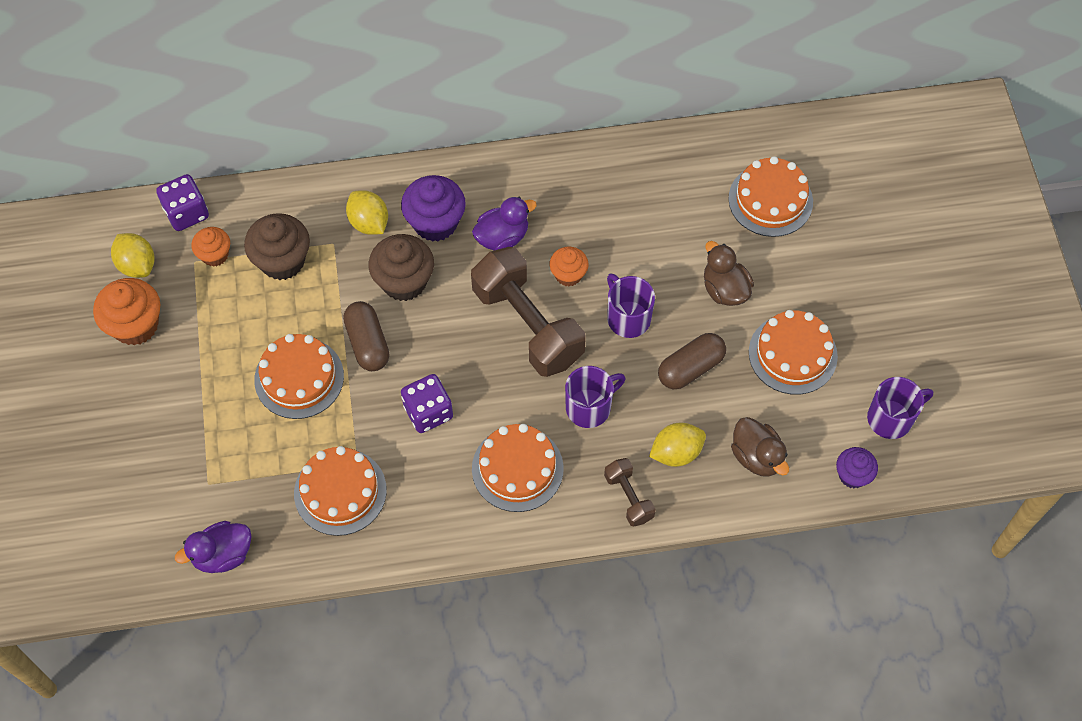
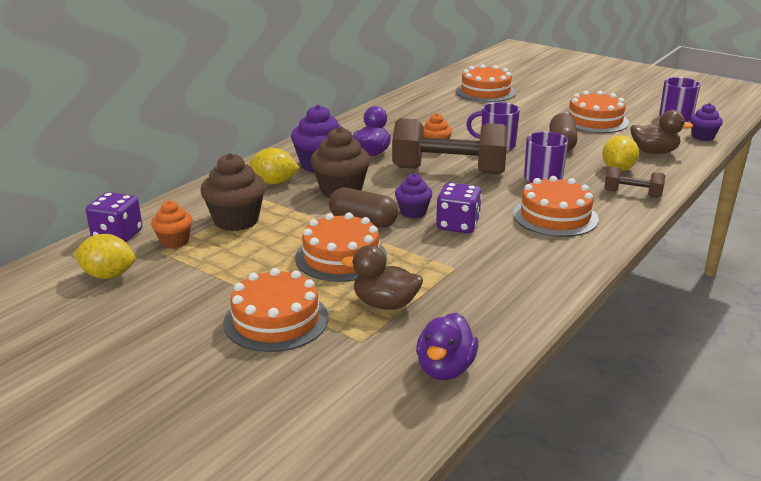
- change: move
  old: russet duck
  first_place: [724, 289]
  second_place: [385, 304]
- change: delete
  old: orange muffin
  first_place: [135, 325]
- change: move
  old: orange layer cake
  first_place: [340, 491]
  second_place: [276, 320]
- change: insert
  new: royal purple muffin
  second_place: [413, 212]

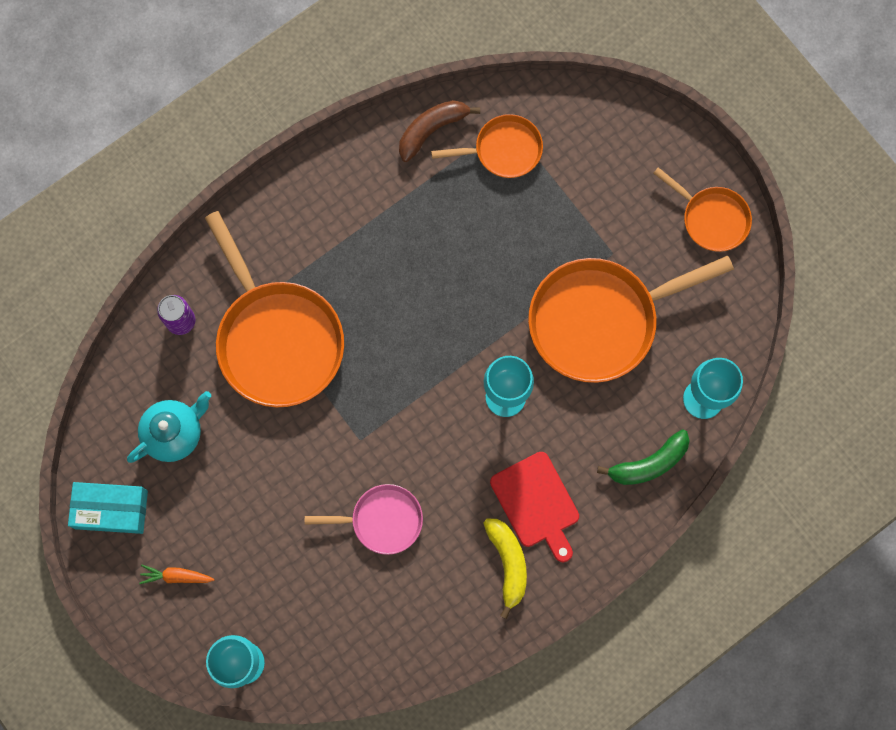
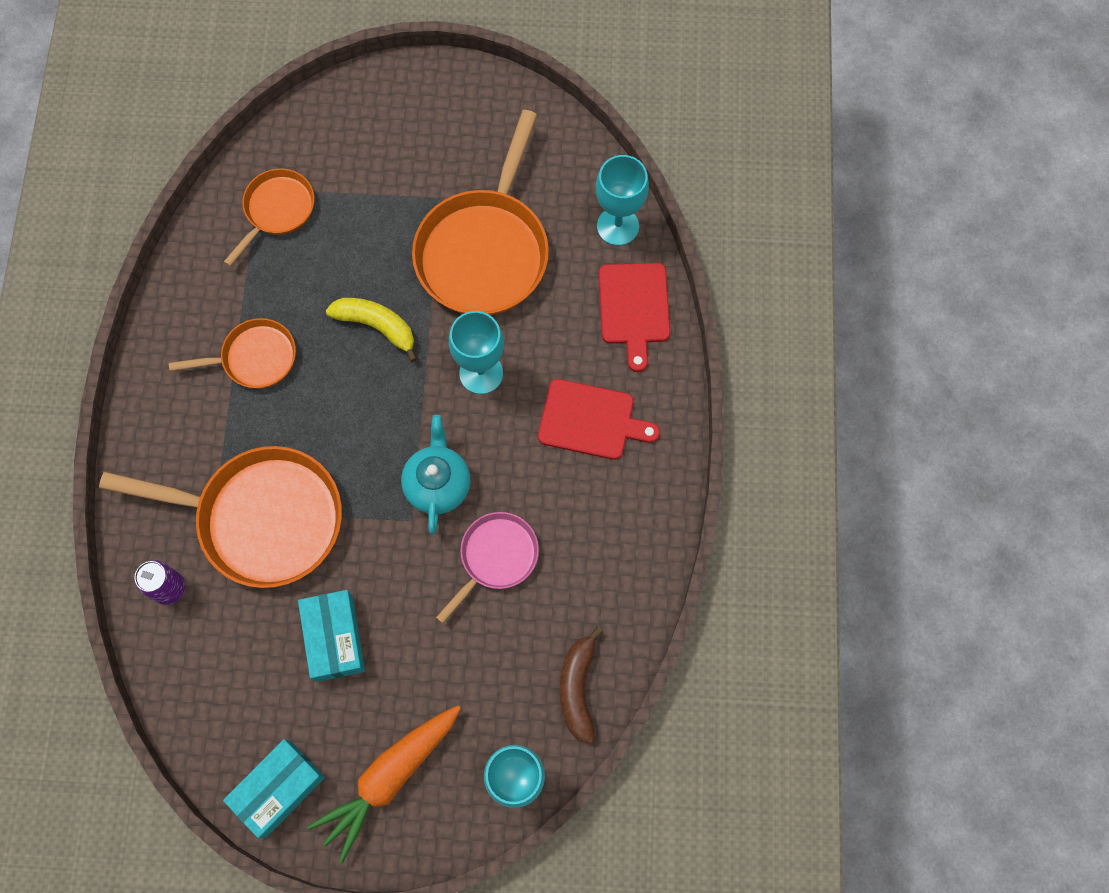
- change: move
  old: russet banana
  first_place: [432, 130]
  second_place: [578, 688]
- change: move
  old: orange frying pan
  first_place: [711, 218]
  second_place: [254, 358]
- change: move
  old: teal china teapot
  first_place: [174, 433]
  second_place: [438, 484]
- change: replace
  old: emerald banana
  new: scarlet chopping board
  first_place: [648, 463]
  second_place: [634, 308]
- change: move
  old: yellow banana
  first_place: [508, 563]
  second_place: [377, 326]
- change: resize
  old: orange carrot
  first_place: [176, 576]
  second_place: [389, 778]
  factor: 2.15
- change: insert
  new: teal package
  second_place: [334, 638]

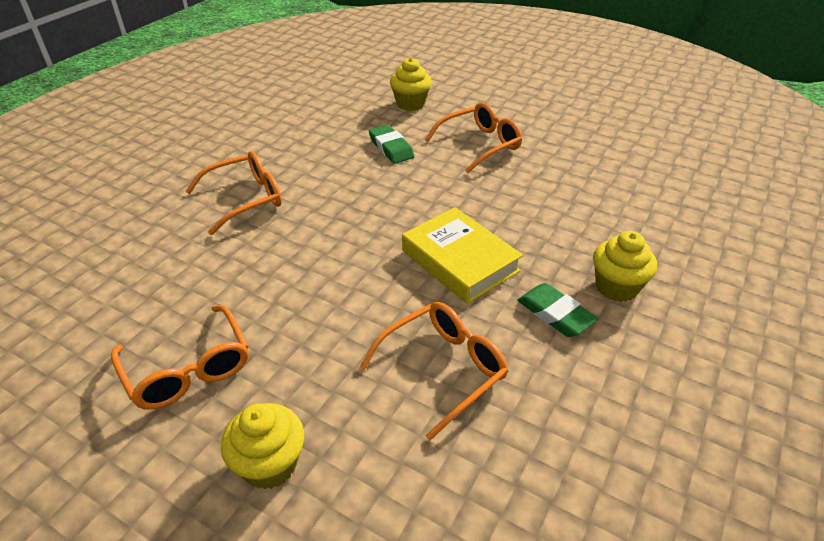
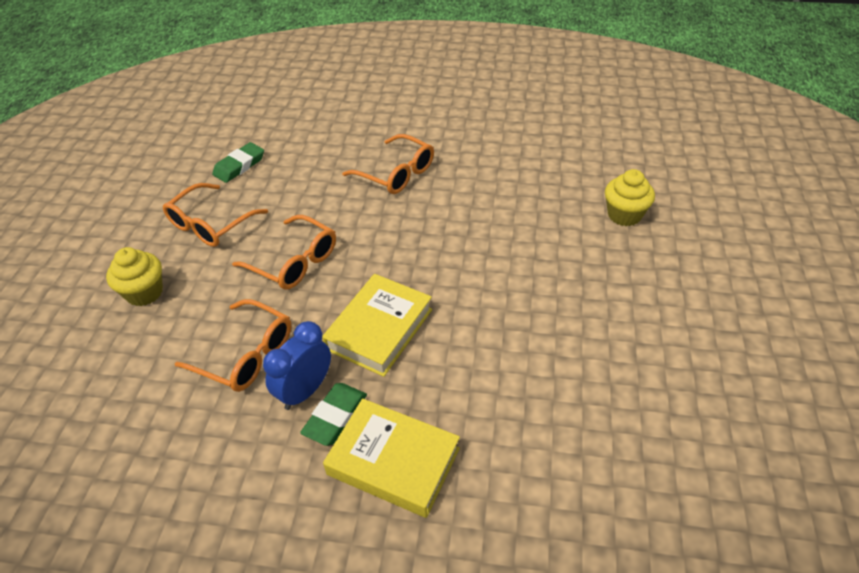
- change: move
  old: orange glasses
  first_place: [480, 145]
  second_place: [294, 262]
- change: move
  old: emerald pencil eraser
  first_place: [391, 148]
  second_place: [239, 166]
- change: replace
  old: yellow muffin
  new: yellow book
  first_place: [616, 287]
  second_place: [393, 461]
- change: insert
  new: blue bedside clock
  second_place: [305, 391]

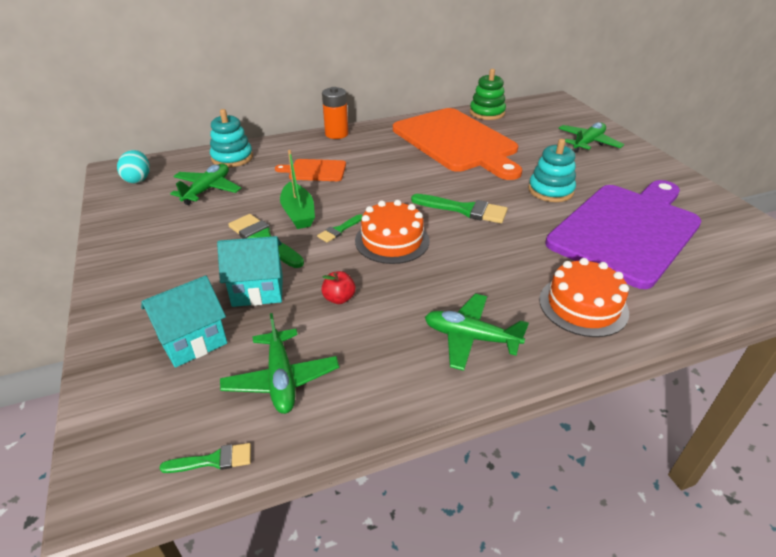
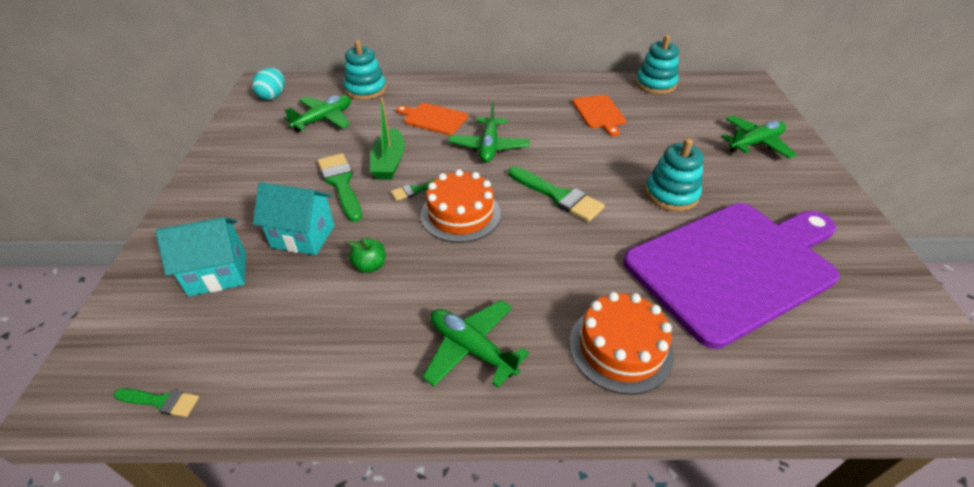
- change: recolor
  old: emerald stacking toy
  new: teal stacking toy
  first_place: [487, 113]
  second_place: [655, 84]
- change: delete
  old: orange power cell
  first_place: [336, 134]
- change: resize
  old: orange chopping board
  first_place: [456, 142]
  second_place: [599, 113]
  factor: 0.43
- change: recolor
  old: scarlet apple fruit
  new: emerald apple fruit
  first_place: [339, 298]
  second_place: [370, 266]
- change: move
  old: emerald toy plane
  first_place: [281, 379]
  second_place: [489, 147]

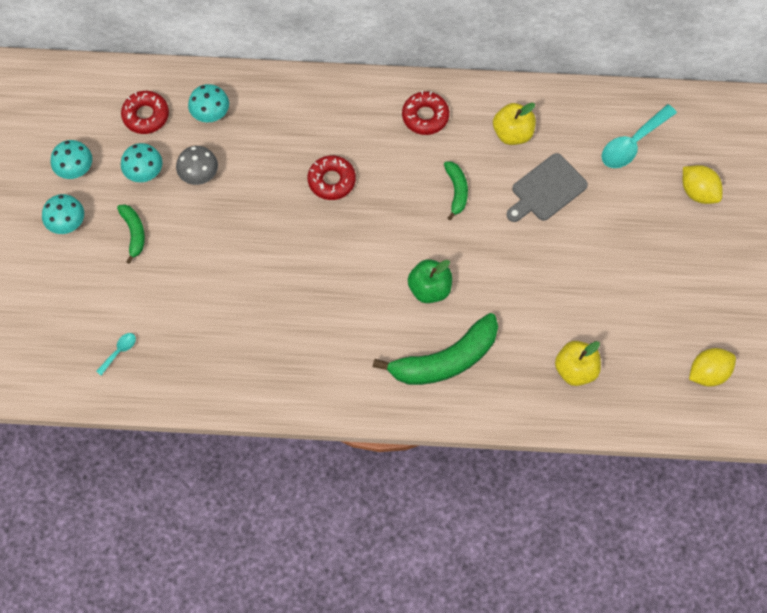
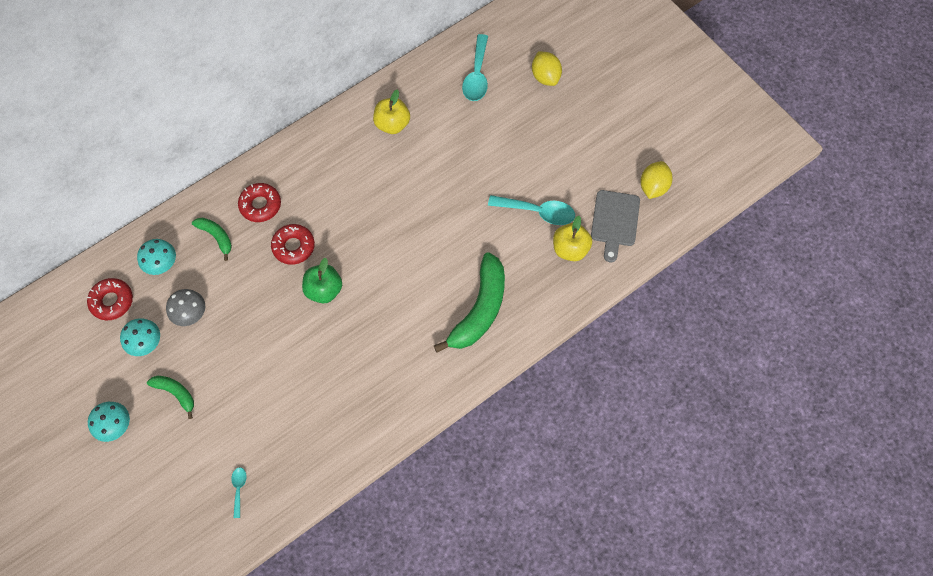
- change: move
  old: scarlet glazed donut
  first_place: [425, 116]
  second_place: [260, 205]
- change: delete
  old: teal toadstool
  first_place: [75, 169]
- change: move
  old: gray chopping board
  first_place: [546, 189]
  second_place: [615, 221]
- change: move
  old: emerald banana
  first_place: [456, 191]
  second_place: [216, 237]
- change: rotate
  old: yellow toy lemon
  first_place: [698, 192]
  second_place: [545, 77]
  degrees: 60
- change: move
  old: emerald apple fruit
  first_place: [429, 289]
  second_place: [324, 290]
- change: insert
  new: teal spoon
  second_place: [537, 212]

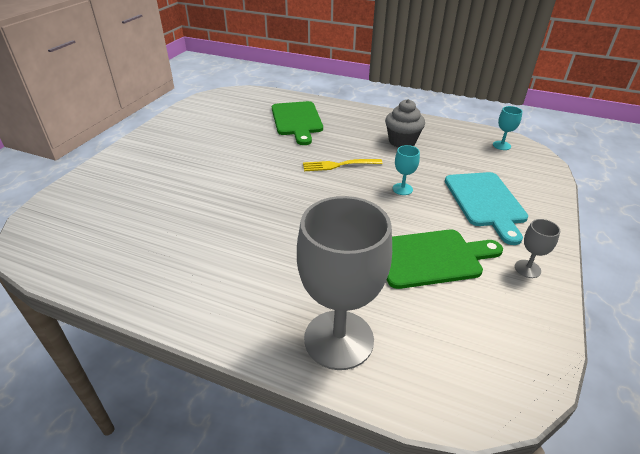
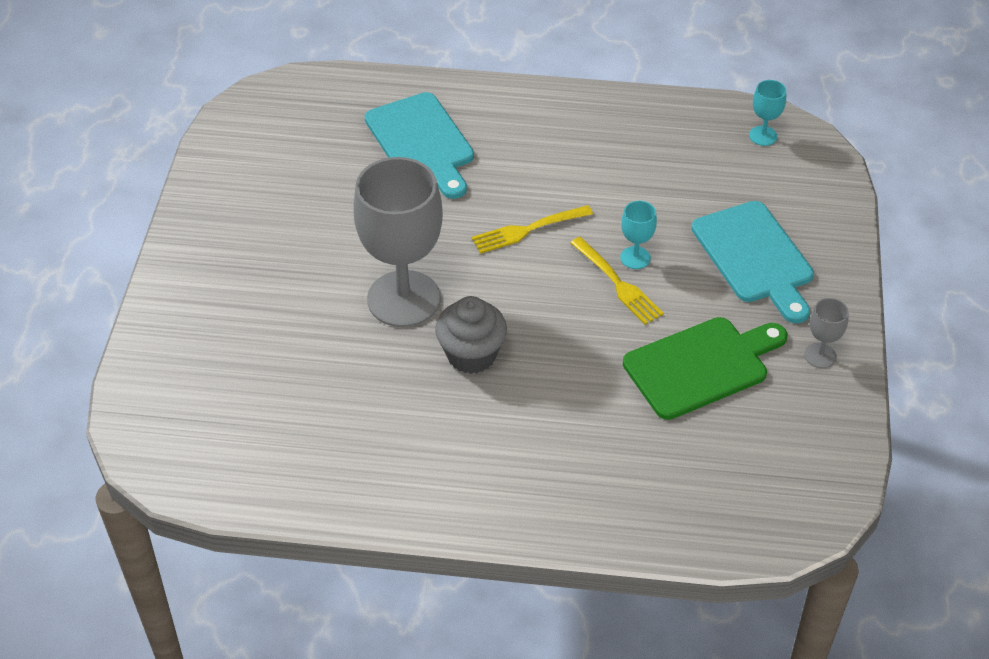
- change: move
  old: gray muffin
  first_place: [402, 141]
  second_place: [471, 355]
- change: recolor
  old: emerald chopping board
  new: teal chopping board
  first_place: [297, 120]
  second_place: [422, 142]
- change: move
  old: gray goblet
  first_place: [338, 339]
  second_place: [403, 299]
- change: insert
  new: yellow table fork
  second_place: [617, 283]

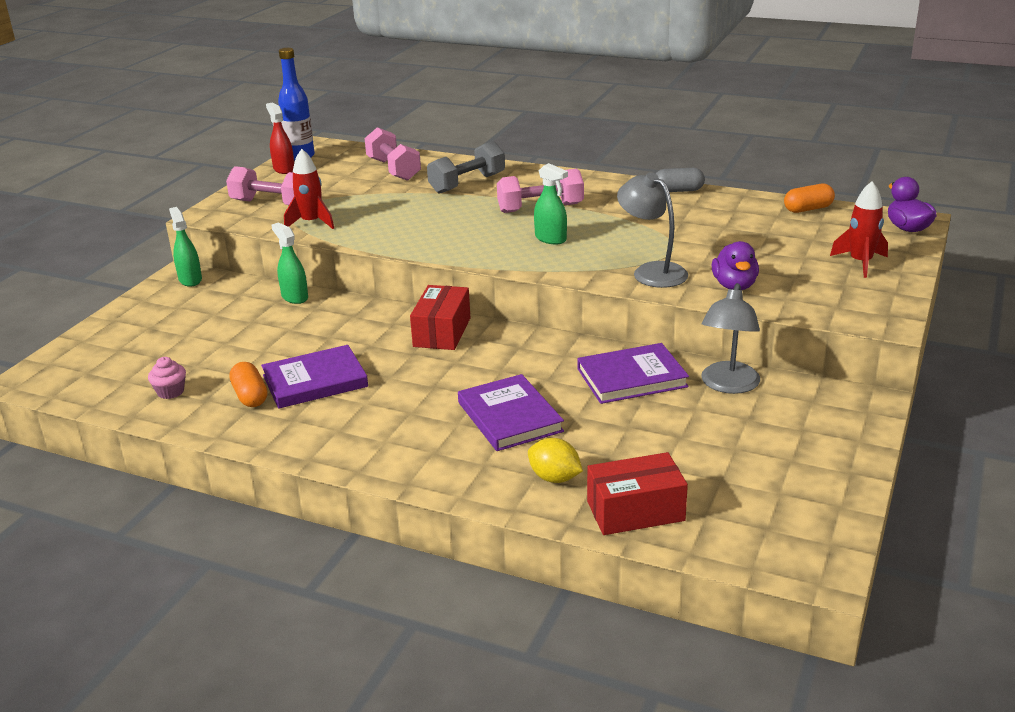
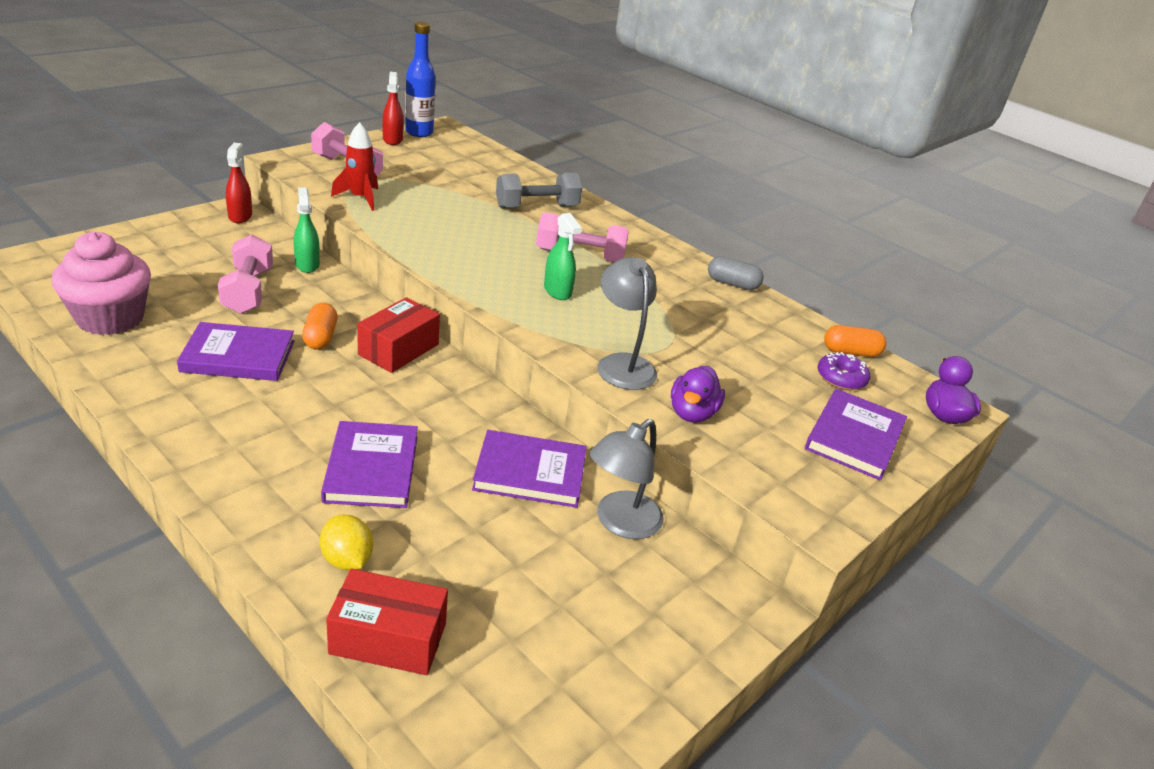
- change: move
  old: pink hand weight
  first_place: [393, 169]
  second_place: [248, 291]
- change: replace
  old: scarlet spaceship
  new: royal purple book
  first_place: [860, 263]
  second_place: [854, 437]
- change: recolor
  old: emerald sprayer
  new: scarlet sprayer
  first_place: [190, 280]
  second_place: [240, 216]
- change: resize
  old: pink muffin
  first_place: [170, 392]
  second_place: [110, 318]
  factor: 2.35
- change: move
  old: orange capsule
  first_place: [250, 396]
  second_place: [320, 337]
- change: insert
  new: royal purple glazed donut
  second_place: [841, 378]

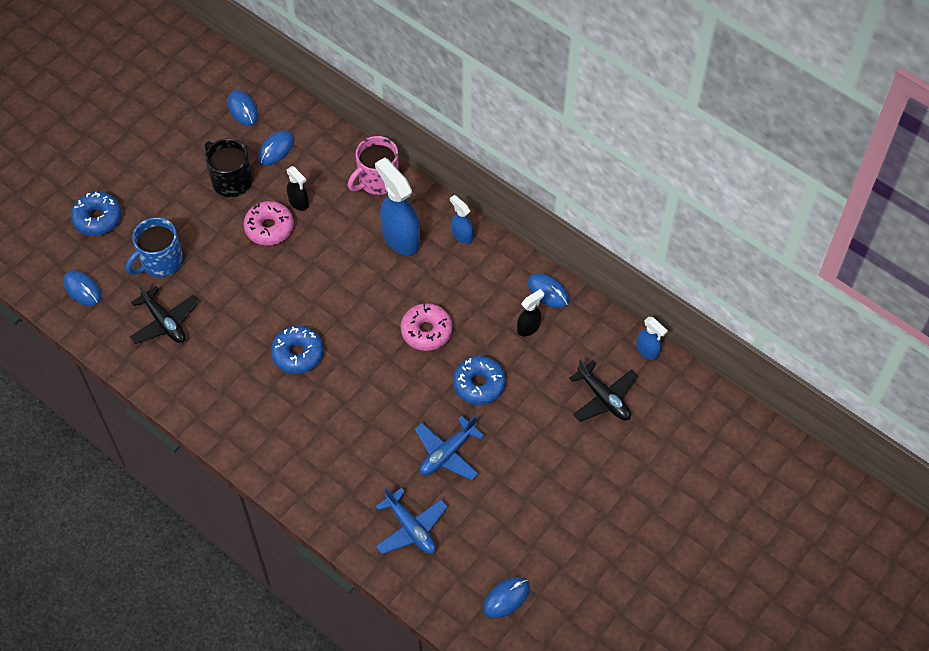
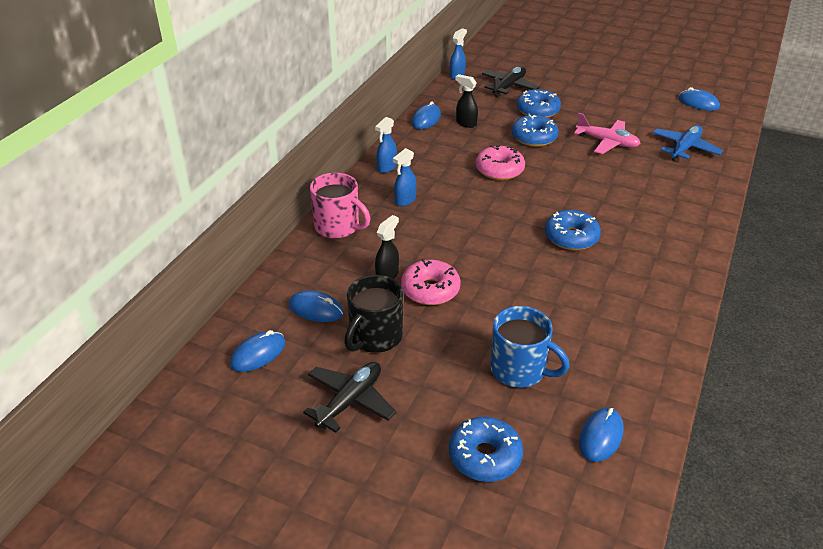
- change: resize
  old: blue sprayer
  first_place: [400, 238]
  second_place: [405, 200]
  factor: 0.52
- change: move
  old: ebony toy plane
  first_place: [164, 322]
  second_place: [350, 401]
- change: recolor
  old: blue toy plane
  new: pink toy plane
  first_place: [447, 453]
  second_place: [607, 142]
- change: insert
  new: blue glazed donut
  second_place: [537, 110]

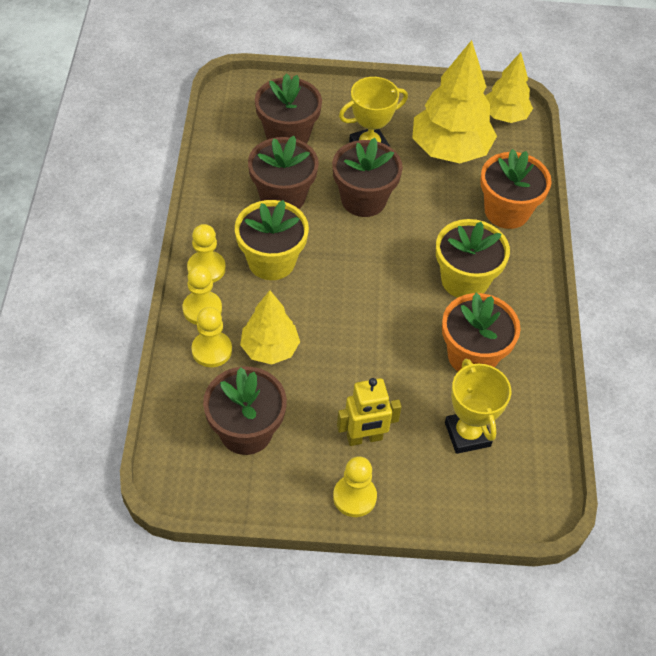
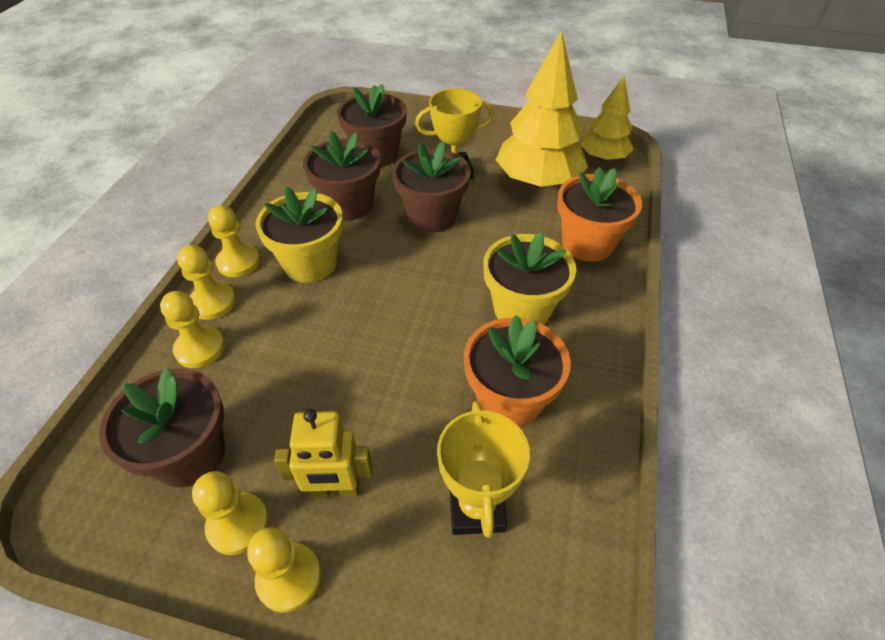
- change: delete
  old: yellow tree
  first_place: [269, 349]
- change: insert
  new: yellow chess pawn
  second_place: [238, 524]

